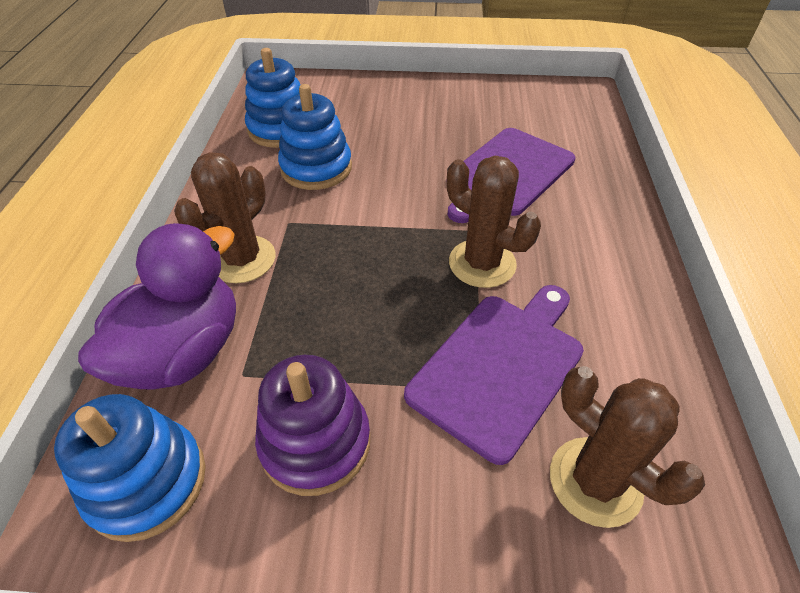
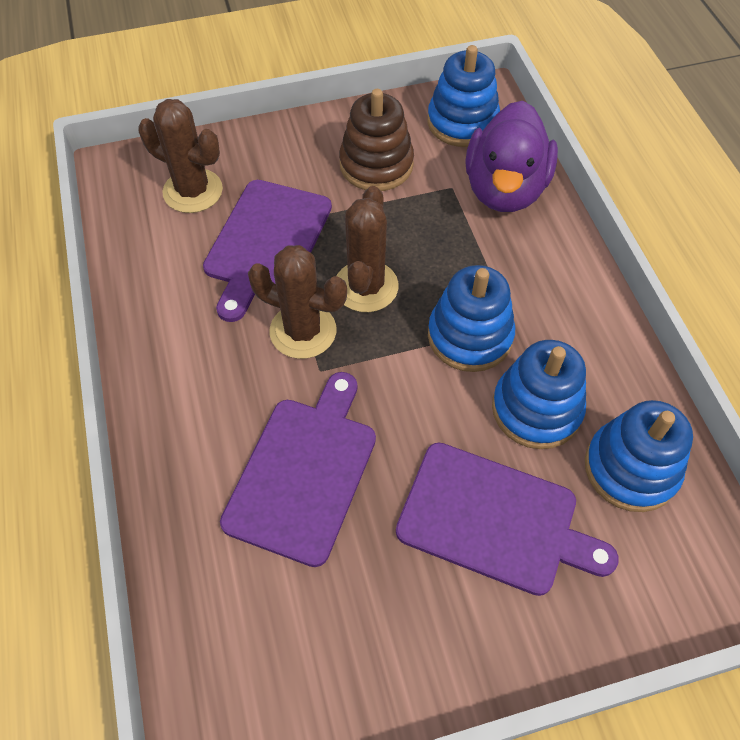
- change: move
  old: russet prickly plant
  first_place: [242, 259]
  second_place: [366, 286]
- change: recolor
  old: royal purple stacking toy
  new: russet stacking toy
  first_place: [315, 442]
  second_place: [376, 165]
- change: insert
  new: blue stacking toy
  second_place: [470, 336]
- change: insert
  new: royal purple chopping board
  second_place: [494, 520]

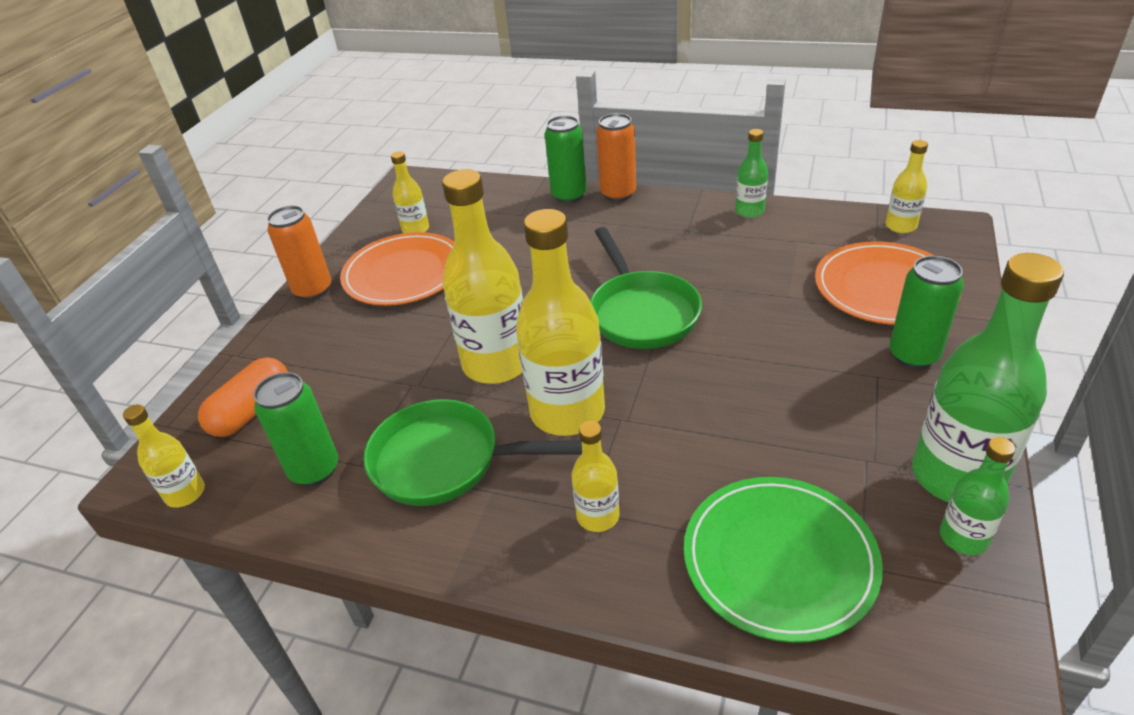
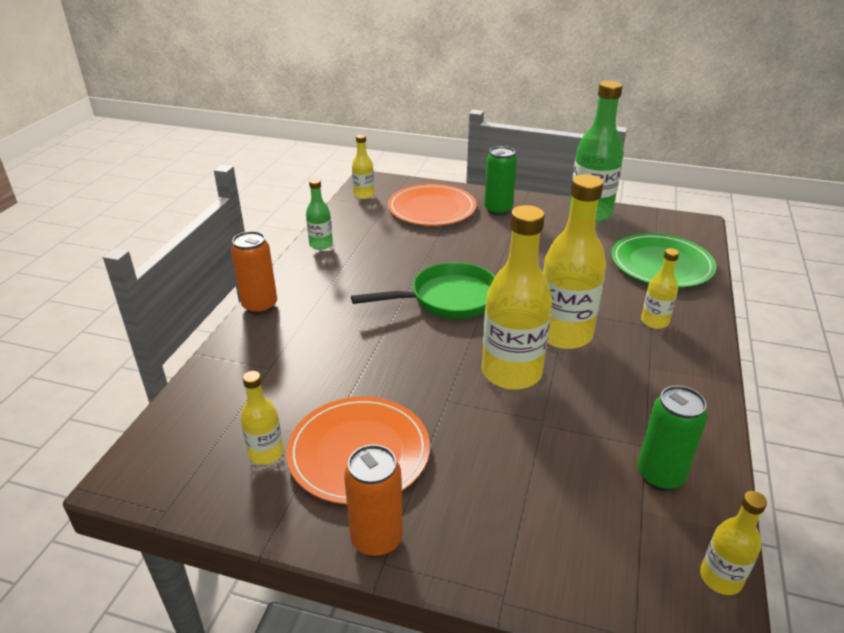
- change: delete
  old: emerald can
  first_place: [569, 196]
- change: delete
  old: orange capsule
  first_place: [252, 411]
- change: delete
  old: emerald frying pan
  first_place: [446, 461]
- change: delete
  old: emerald drink bottle
  first_place: [963, 537]

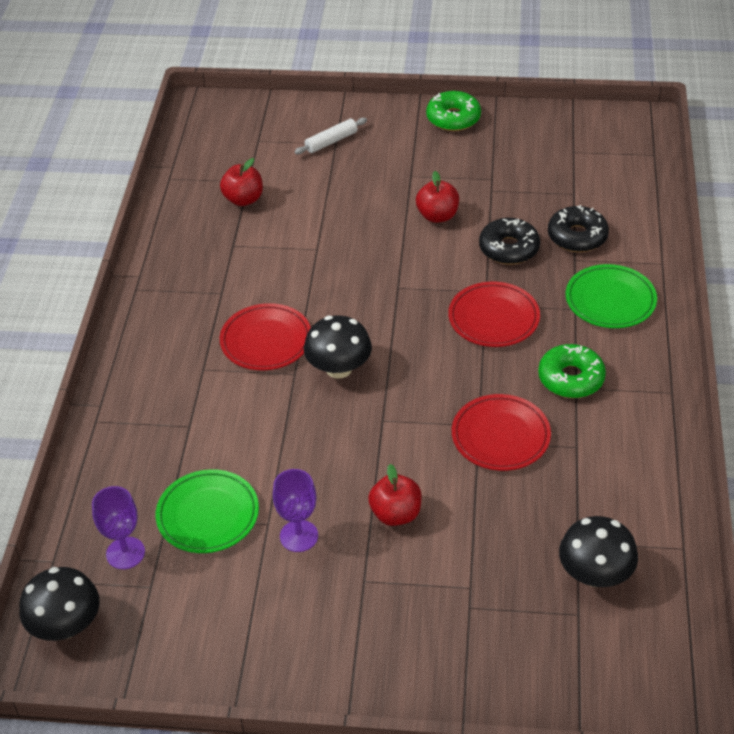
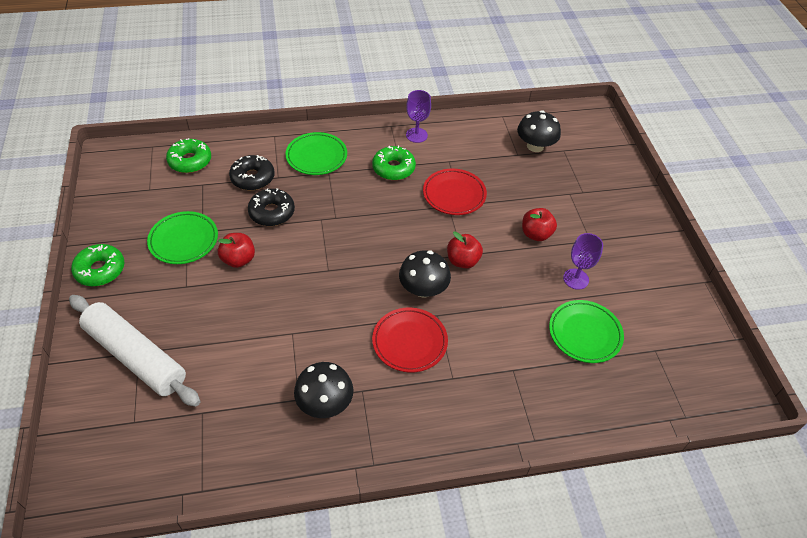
- change: resize
  old: snow-white pastry roller
  first_place: [331, 141]
  second_place: [135, 356]
  factor: 2.25
- change: move
  old: scarlet apple fruit
  first_place: [243, 199]
  second_place: [462, 261]
- change: delete
  old: scarlet flat dish
  first_place: [493, 318]
- change: move
  old: royal purple goblet
  first_place: [125, 553]
  second_place: [416, 135]
- change: move
  old: ebony toadstool
  first_place: [66, 625]
  second_place: [325, 403]
- change: insert
  new: emerald glazed donut
  second_place: [190, 161]
- change: insert
  new: emerald flat dish
  second_place: [184, 240]

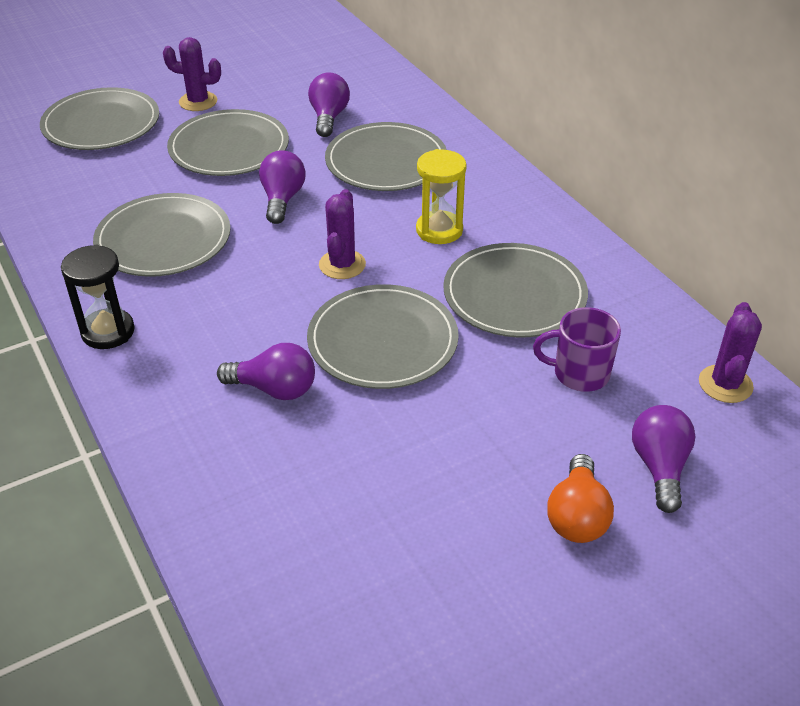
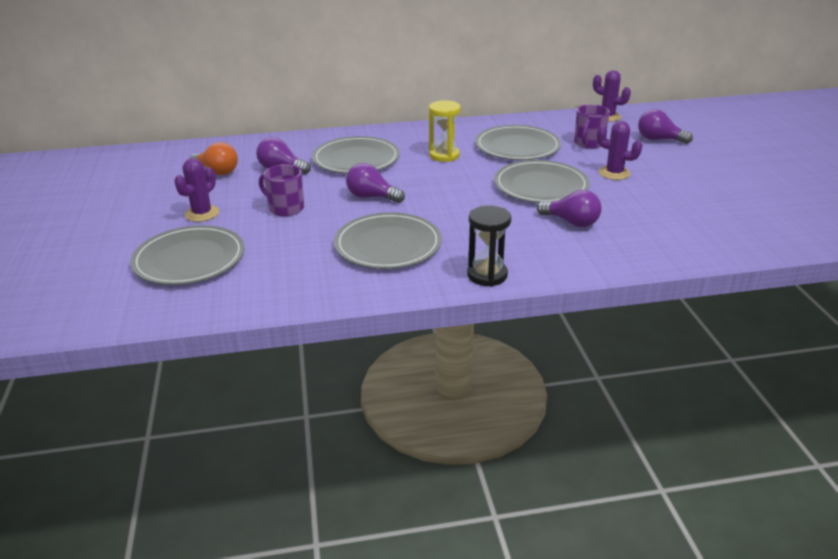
- change: replace
  old: gray flat dish
  new: royal purple coffee mug
  first_place: [229, 148]
  second_place: [285, 208]
- change: move
  old: royal purple prickly plant
  first_place: [342, 265]
  second_place: [614, 173]
- change: rotate
  old: royal purple light bulb
  first_place: [274, 389]
  second_place: [571, 222]
  degrees: 90
- change: move
  old: orange light bulb
  first_place: [577, 516]
  second_place: [217, 171]

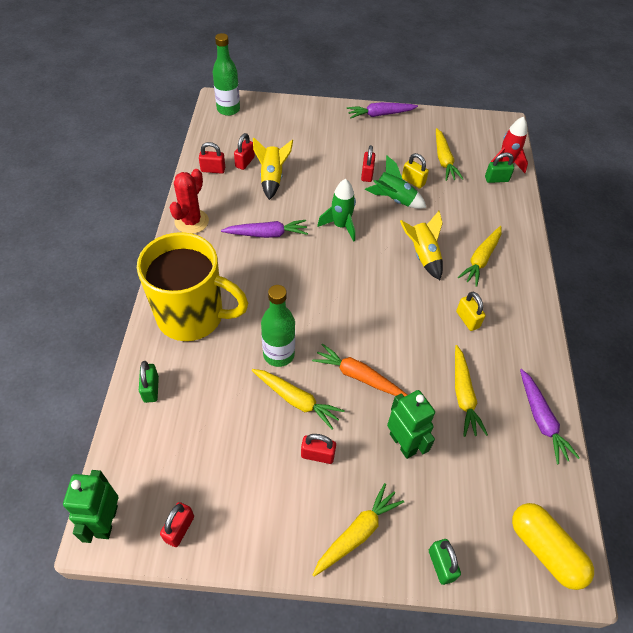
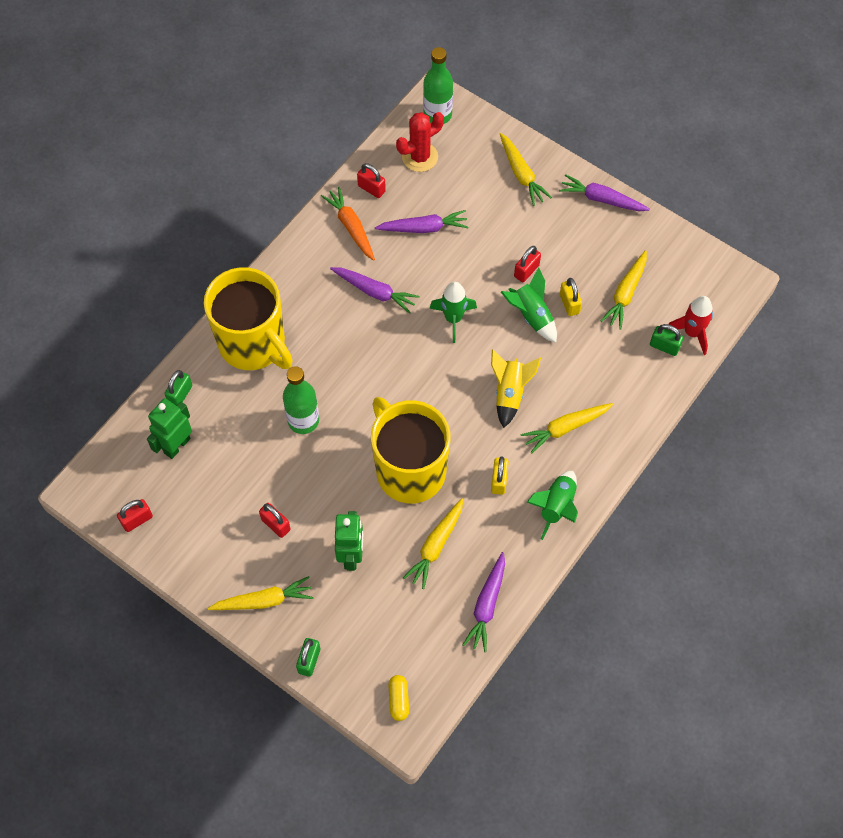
- change: delete
  old: scarlet padlock
  first_place: [245, 162]
- change: replace
  old: yellow spaceship
  new: royal purple carrot
  first_place: [272, 178]
  second_place: [423, 228]
- change: move
  old: scarlet prickly plant
  first_place: [191, 221]
  second_place: [420, 157]
- change: move
  old: orange carrot
  first_place: [357, 376]
  second_place: [351, 227]
- change: move
  old: yellow carrot
  first_place: [296, 400]
  second_place: [521, 174]
- change: move
  old: emerald robot
  first_place: [106, 521]
  second_place: [176, 445]
- change: resize
  old: yellow capsule
  first_place: [545, 550]
  second_place: [398, 700]
  factor: 0.55
- change: insert
  new: yellow coffee mug
  second_place: [409, 470]
- change: insert
  new: emerald spaceship
  second_place: [556, 507]

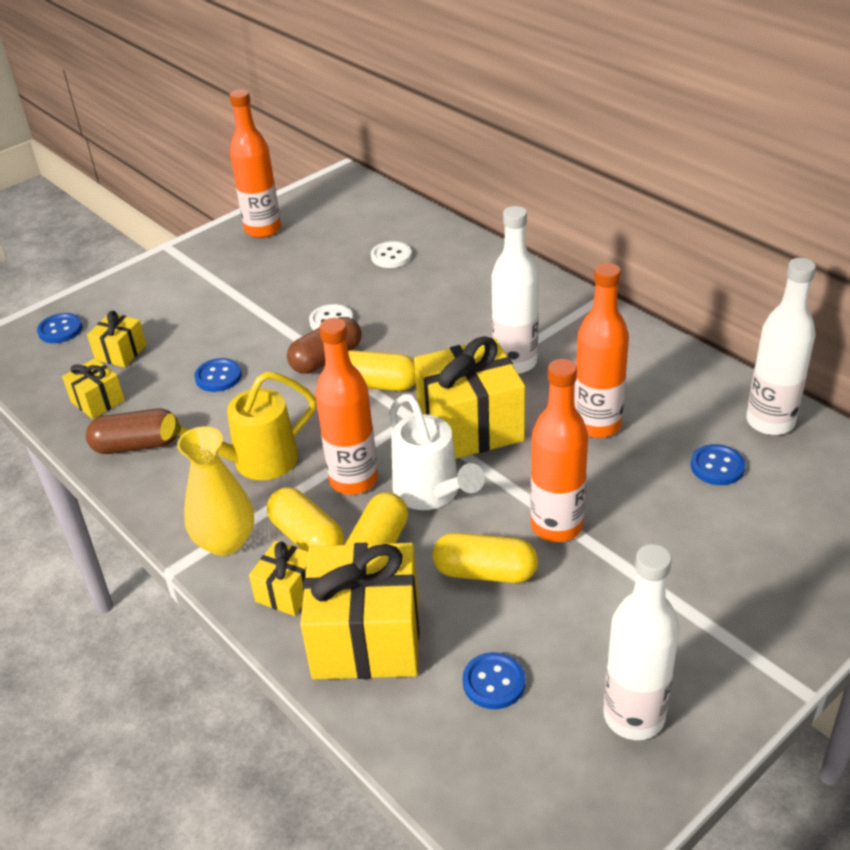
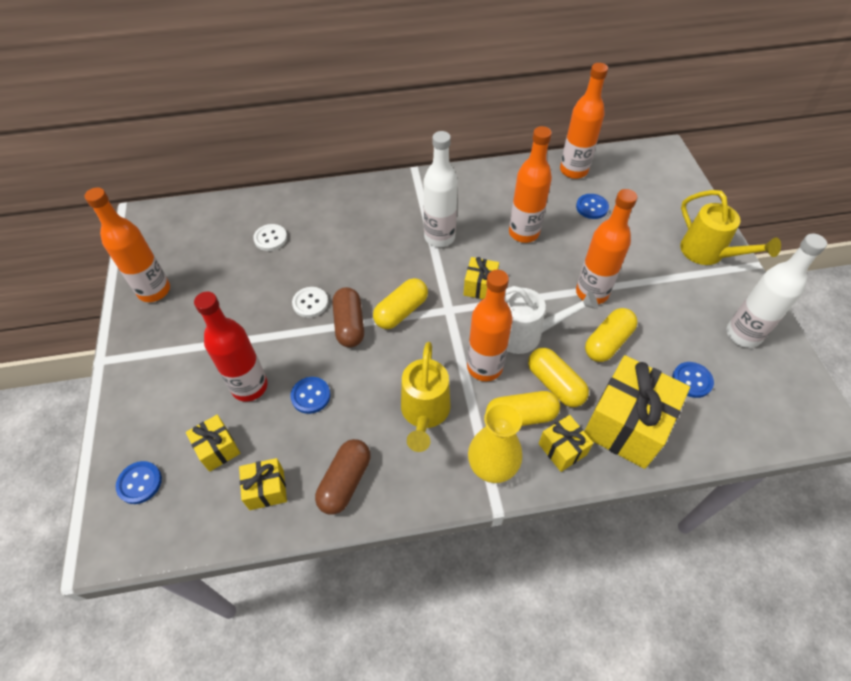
- change: recolor
  old: snow-white drink bottle
  new: orange drink bottle
  first_place: [770, 422]
  second_place: [573, 170]
- change: resize
  old: yellow present
  first_place: [470, 426]
  second_place: [480, 286]
  factor: 0.5
- change: insert
  new: yellow sprinkling can
  second_place: [707, 253]
- change: insert
  new: scarlet drink bottle
  second_place: [249, 386]

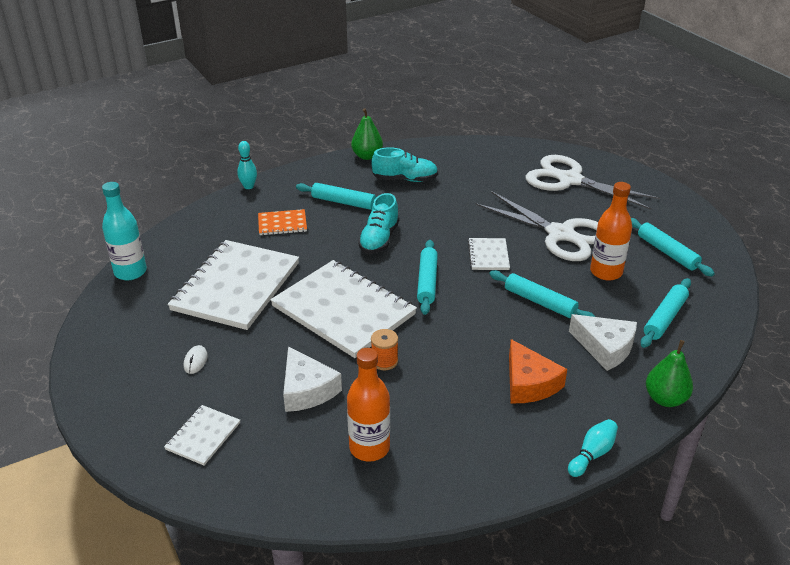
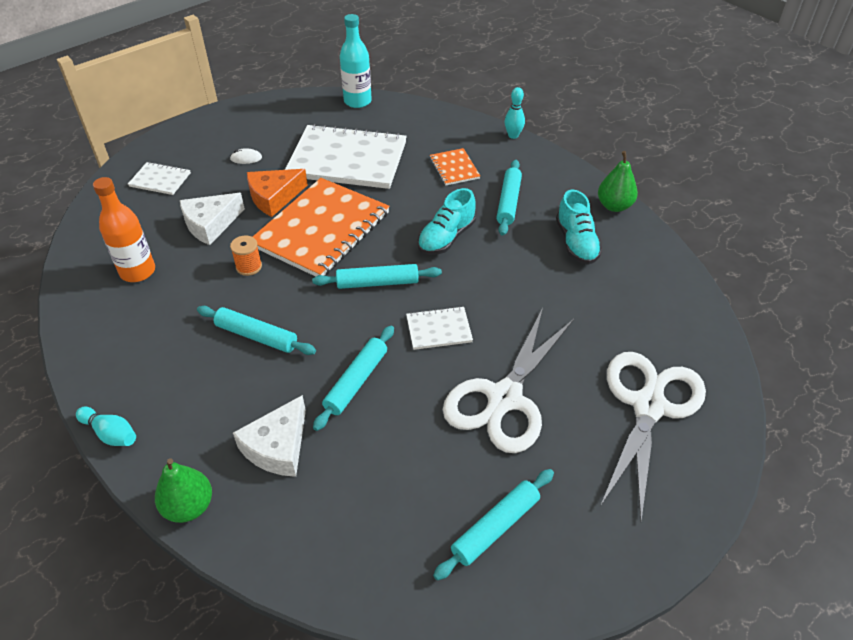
- change: delete
  old: orange drink bottle
  first_place: [606, 272]
- change: rotate
  old: teal shoe
  first_place: [379, 239]
  second_place: [446, 238]
  degrees: -60
- change: recolor
  old: snow-white notepad
  new: orange notepad
  first_place: [343, 310]
  second_place: [321, 230]
- change: move
  old: teal pastry roller
  first_place: [664, 318]
  second_place: [256, 336]
- change: move
  old: orange cheese wedge
  first_place: [529, 383]
  second_place: [274, 197]

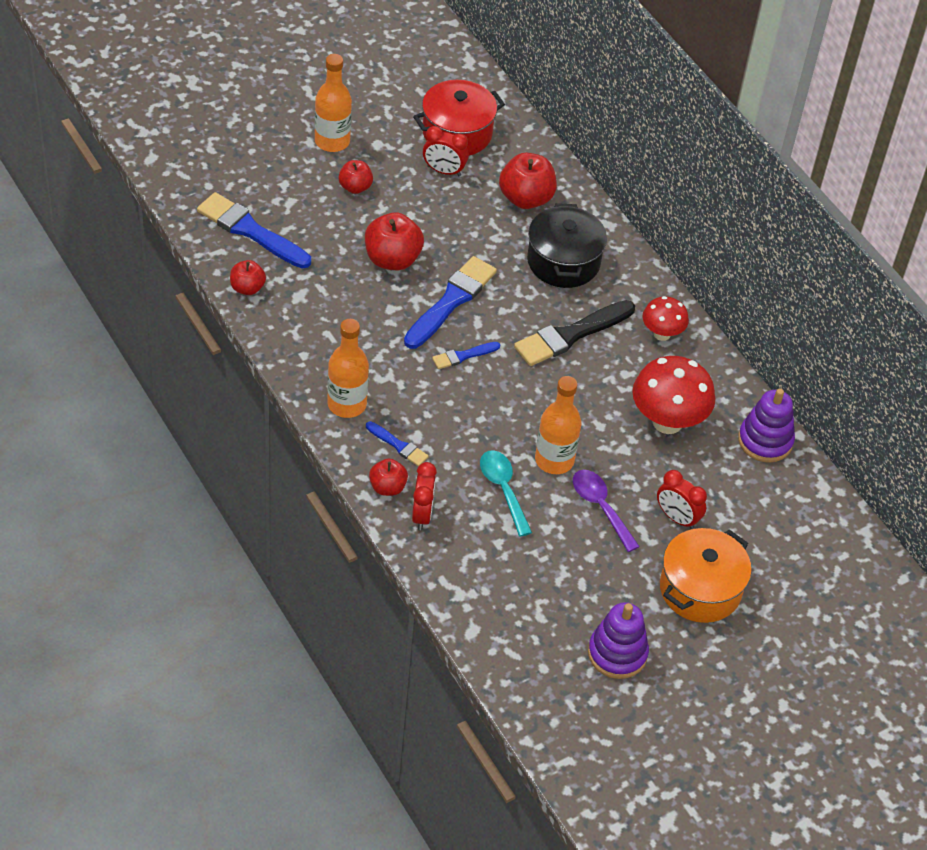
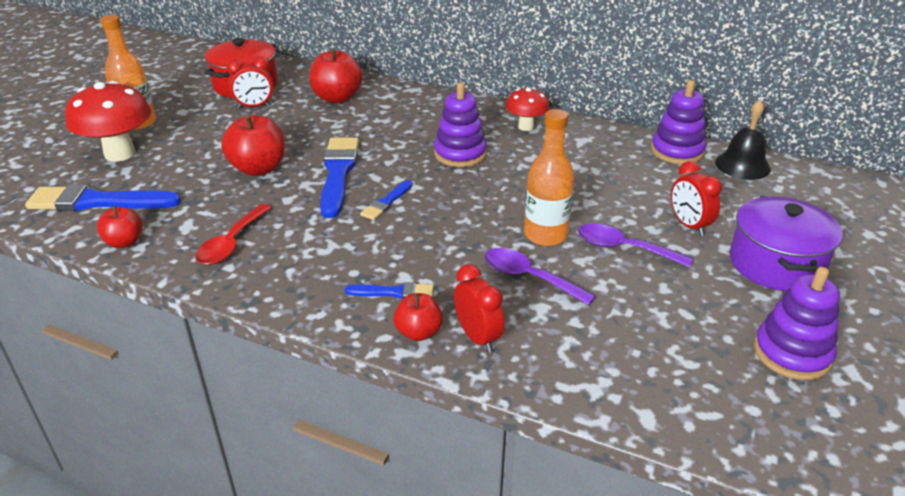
- change: delete
  old: scarlet apple fruit
  first_place: [355, 187]
- change: delete
  old: ebony pot
  first_place: [563, 261]
- change: replace
  old: ebony paintbrush
  new: royal purple stacking toy
  first_place: [570, 335]
  second_place: [460, 154]
- change: delete
  old: orange drink bottle
  first_place: [347, 404]
- change: move
  old: scarlet toadstool
  first_place: [667, 422]
  second_place: [120, 154]
- change: recolor
  old: teal spoon
  new: royal purple spoon
  first_place: [503, 489]
  second_place: [529, 277]
- change: rotate
  old: scarlet bedside clock
  first_place: [677, 518]
  second_place: [689, 225]
  degrees: 60
- change: recolor
  old: orange pot
  new: royal purple pot
  first_place: [700, 589]
  second_place: [776, 264]
- change: insert
  new: ebony bell
  second_place: [742, 165]
- change: insert
  new: scarlet spoon
  second_place: [231, 243]

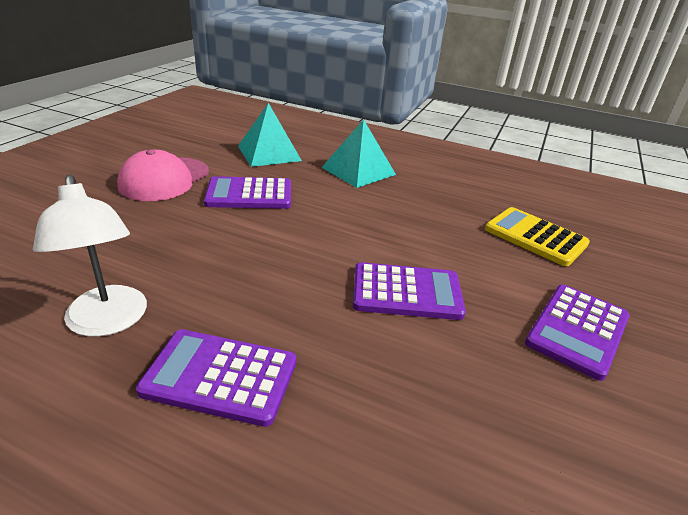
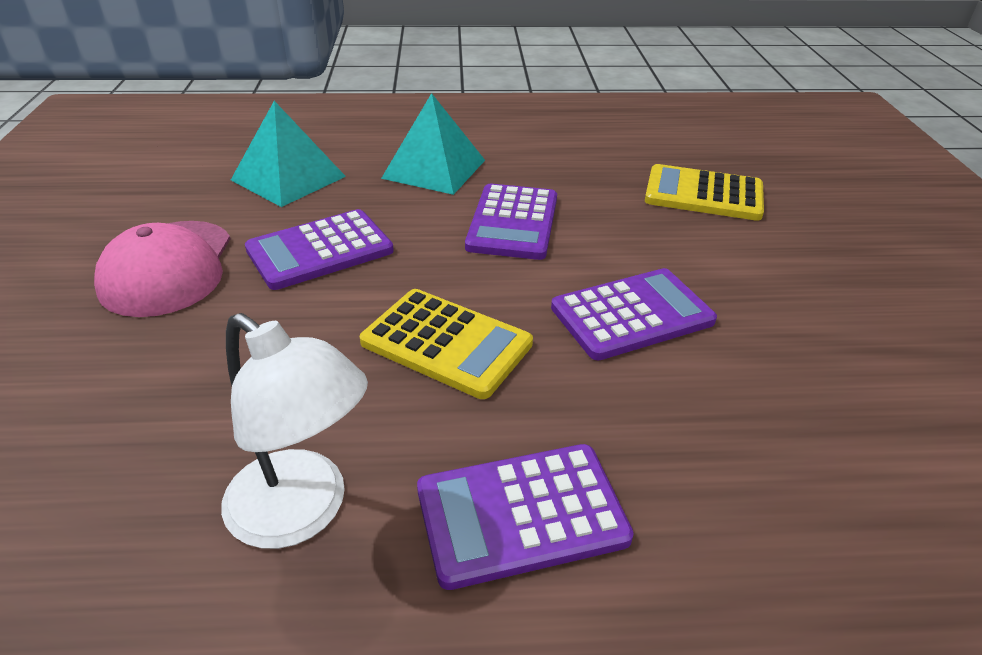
- change: move
  old: royal purple pocket calculator
  first_place: [577, 330]
  second_place: [512, 222]
- change: insert
  new: yellow pocket calculator
  second_place: [446, 343]

